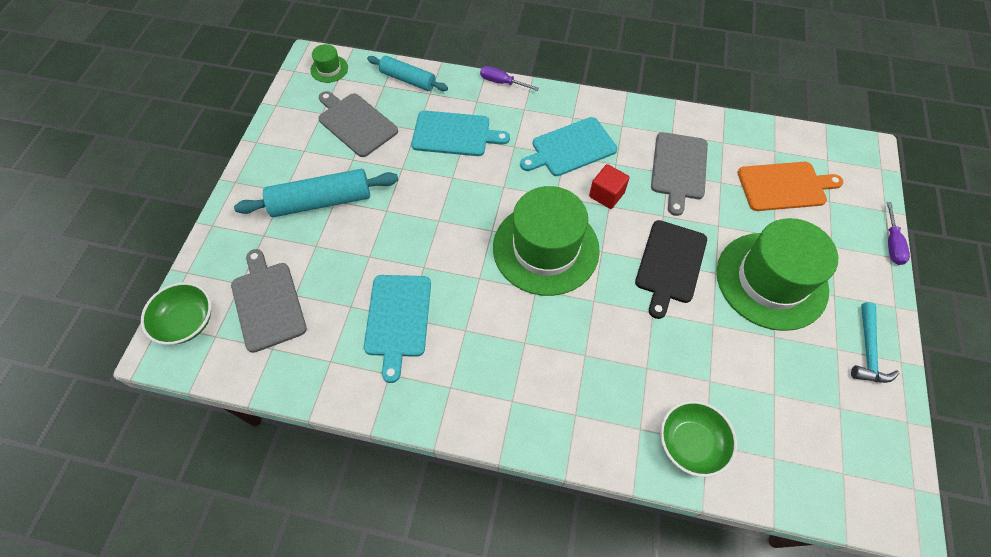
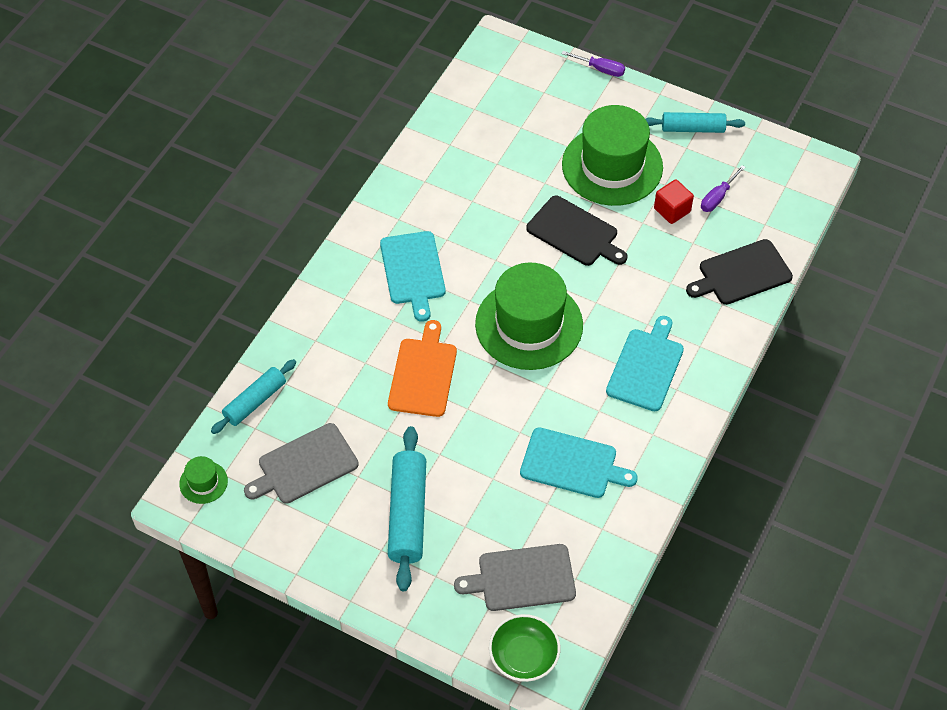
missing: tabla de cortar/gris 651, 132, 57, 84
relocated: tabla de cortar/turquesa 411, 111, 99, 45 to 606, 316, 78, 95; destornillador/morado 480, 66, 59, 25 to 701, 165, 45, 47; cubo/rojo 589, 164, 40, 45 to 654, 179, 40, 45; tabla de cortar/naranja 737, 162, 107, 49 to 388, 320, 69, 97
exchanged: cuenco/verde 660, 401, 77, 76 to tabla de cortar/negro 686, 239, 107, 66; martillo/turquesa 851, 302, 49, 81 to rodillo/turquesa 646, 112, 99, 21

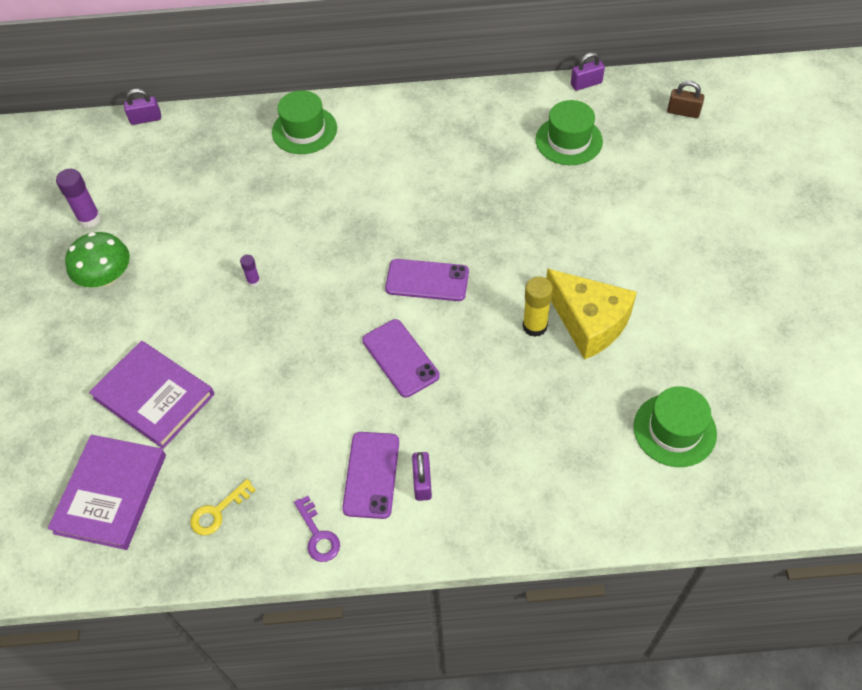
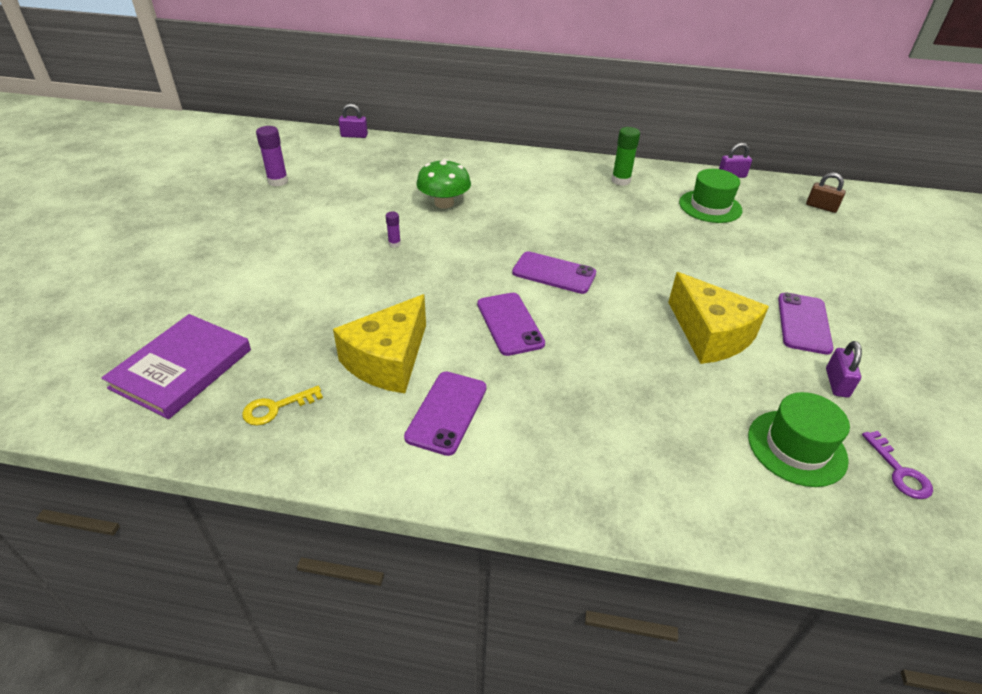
missing: libro/morado 89, 341, 126, 108; sombrero/verde 272, 90, 65, 64; barra de pegamento/amarillo 523, 277, 30, 60
appeared: queso/amarillo 333, 294, 93, 99; barra de pegamento/verde 611, 127, 29, 59; móvil/morado 778, 292, 56, 63
relocated: seta/verde 65, 232, 65, 55 to 416, 159, 55, 50; llave/morado 294, 496, 46, 66 to 862, 431, 71, 68; candado/morado 412, 452, 20, 49 to 826, 341, 36, 57

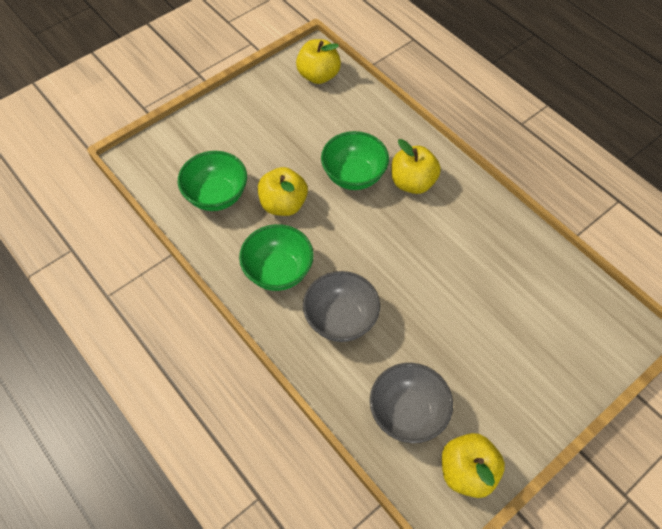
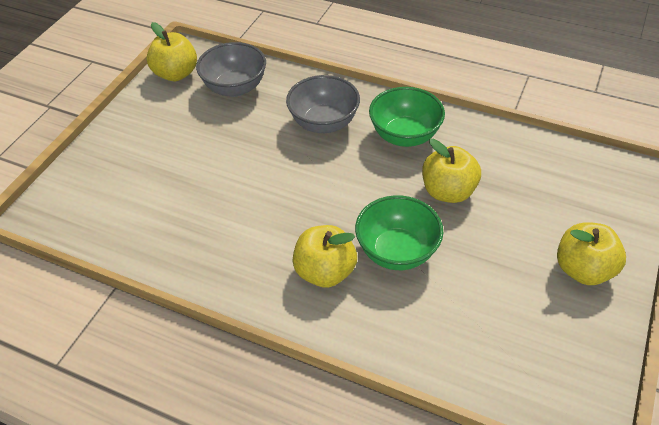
missing: cuenco/verde 178, 151, 69, 60
relocated: manzana/amarillo 296, 39, 45, 45 to 557, 222, 69, 63

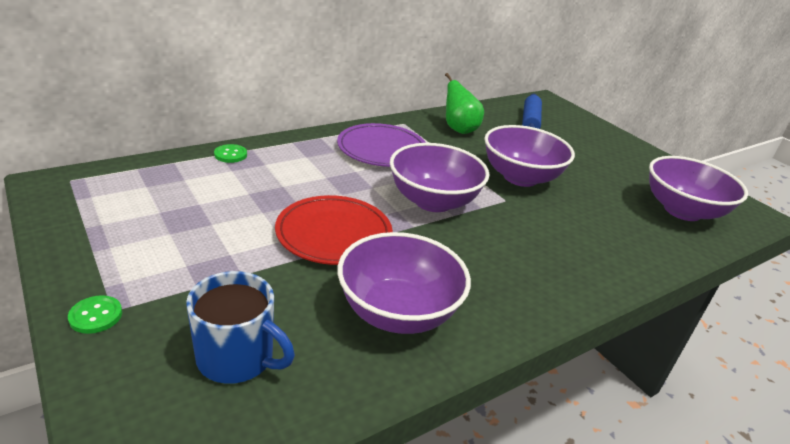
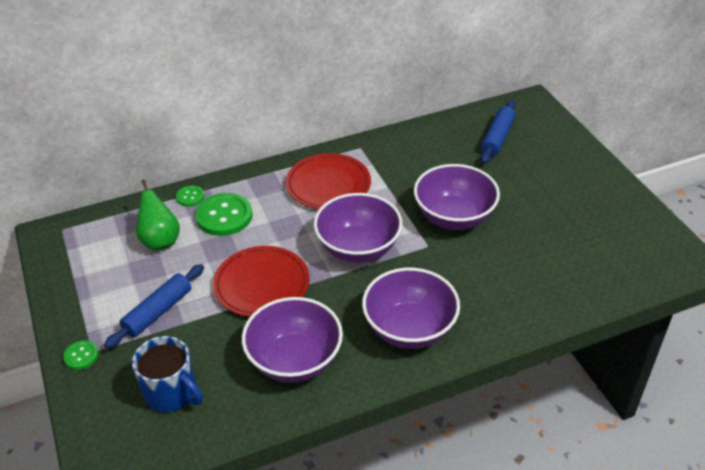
appeared: rodillo/azul 104, 264, 100, 85; botón/verde 196, 193, 57, 43
relocated: pera/verde 445, 73, 39, 61 to 136, 179, 44, 71; cuenco/morado 649, 156, 99, 65 to 362, 268, 98, 81
colour: plato/morado 337, 123, 89, 44 to plato/rojo 286, 153, 85, 56

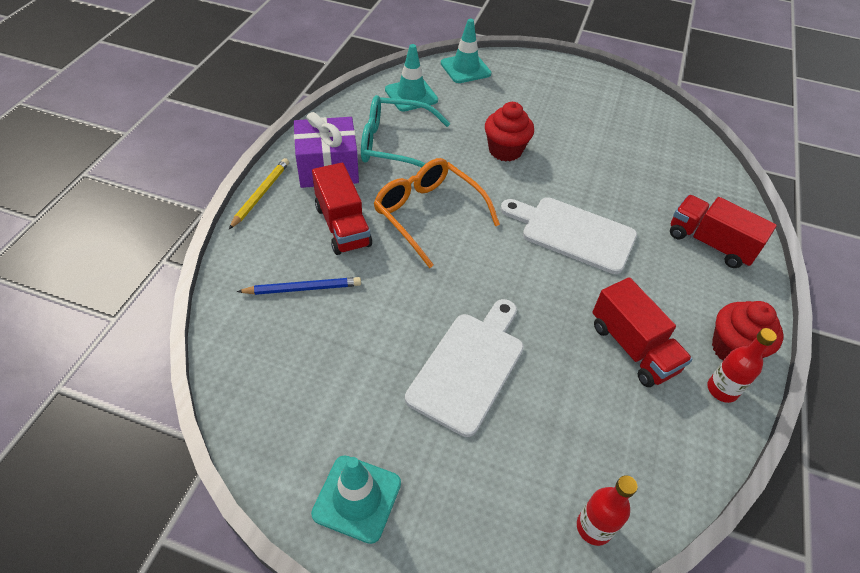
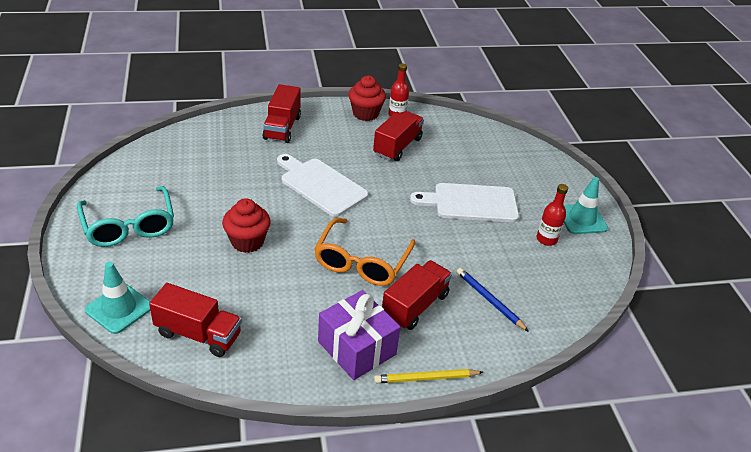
relocated: gafas/turquesa 361, 95, 89, 73 to 77, 186, 97, 61; botella/rojo 577, 475, 61, 71 to 537, 184, 31, 62
exchanged: cono de tráfico/turquesa 385, 44, 53, 68 to camión/rojo 149, 283, 93, 74
spun: tabla de cortar/blanco 501, 197, 136, 77 = 277, 154, 91, 63 135 degrees clockwise

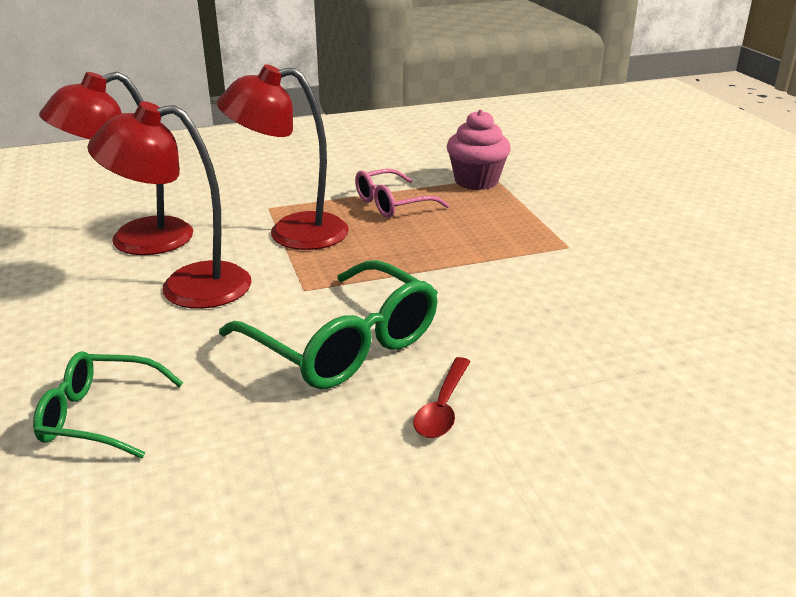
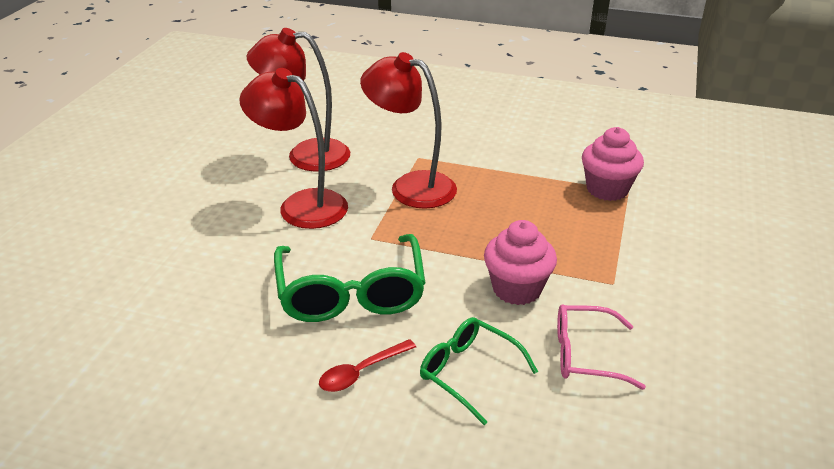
appeared: magdalena/rosa 484, 220, 73, 85
relocated: gafas/verde 33, 351, 150, 108 to 420, 317, 118, 108; gafas/rosa 355, 169, 94, 49 to 557, 304, 89, 86

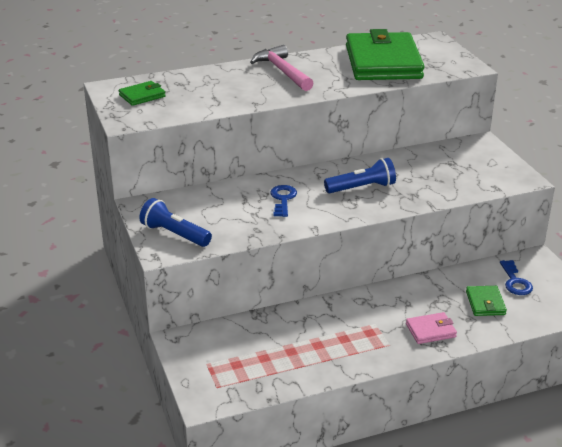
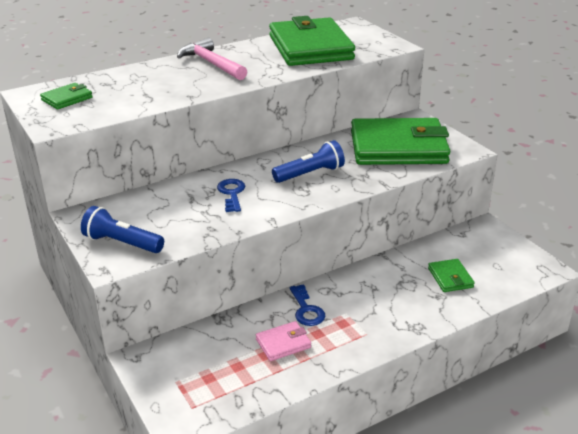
appeared: cartera/verde 351, 118, 99, 47
relocated: cartera/rosa 406, 312, 51, 32 to 256, 321, 55, 40; llave/azul 500, 260, 33, 35 to 290, 284, 35, 42

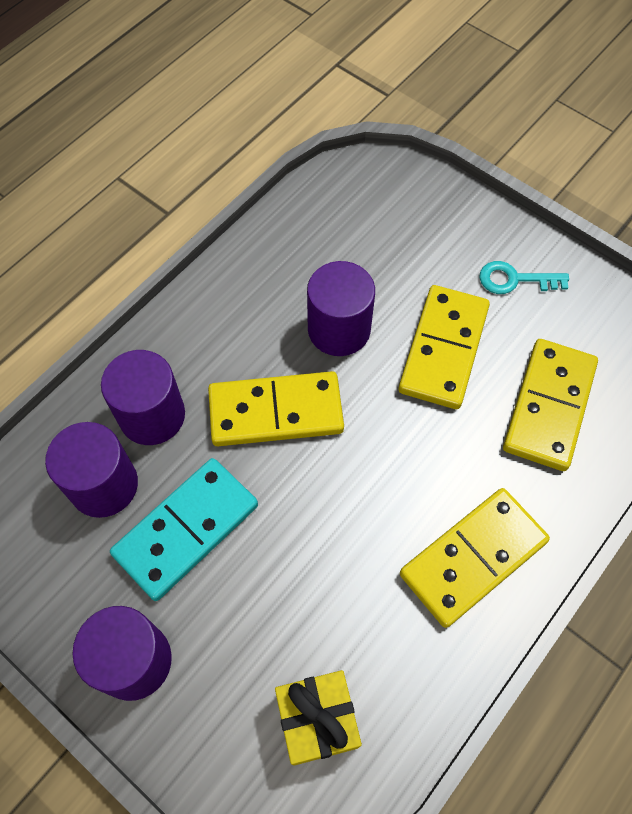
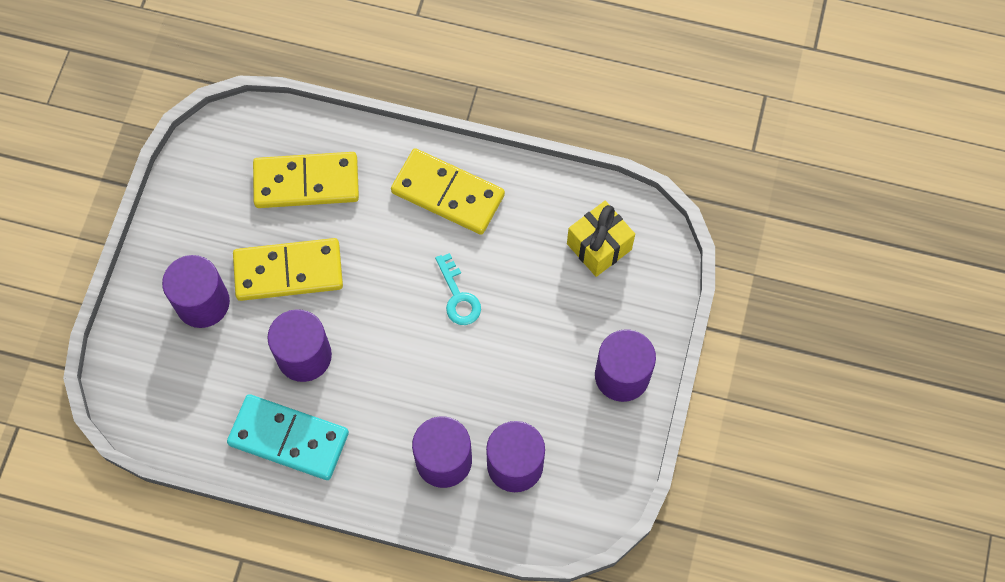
missing: ficha de dominó/amarillo 208, 371, 136, 75
appeared: cilindro/morado 162, 255, 68, 73
relocated: ficha de dominó/turquesa 110, 458, 148, 143 to 227, 394, 122, 86; llave/turquesa 479, 261, 90, 33 to 435, 253, 46, 72

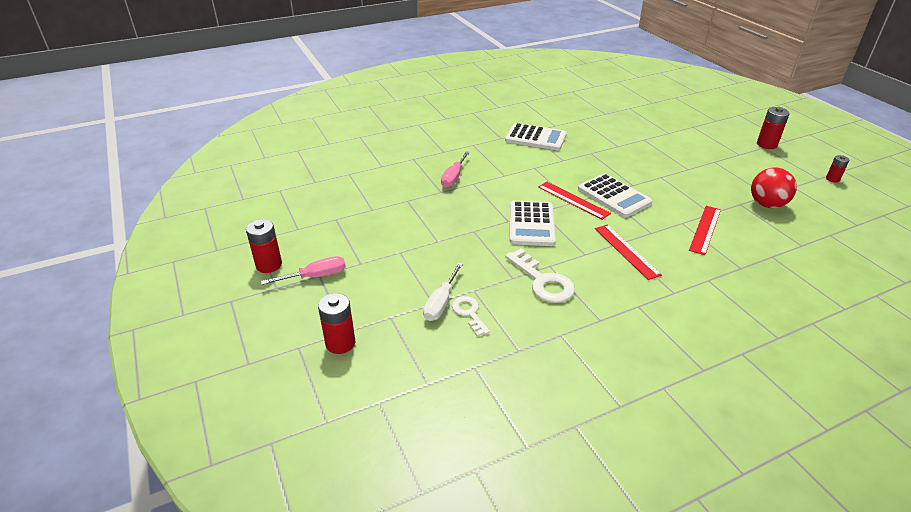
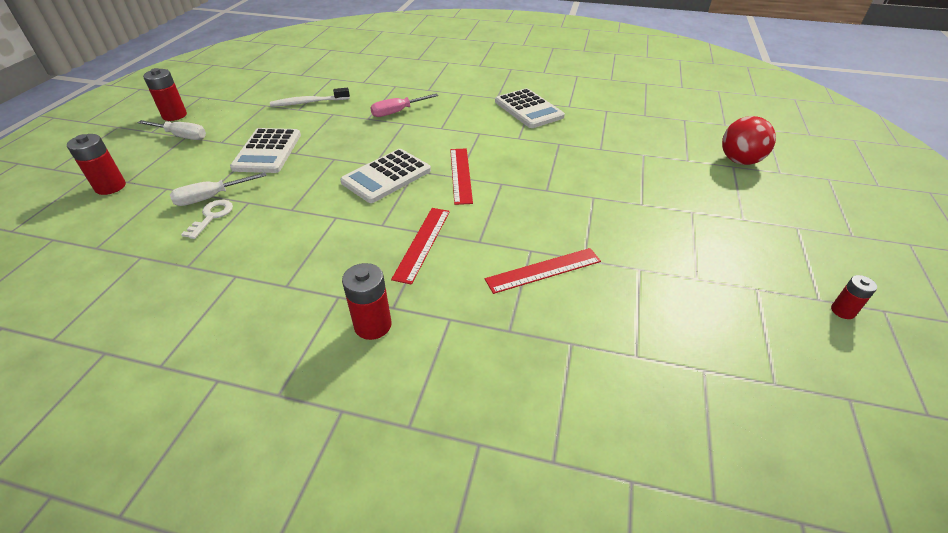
missing: llave/blanco 505, 248, 70, 55
appeared: cepillo de dientes/blanco 270, 88, 80, 19
relocated: calculadora/blanco 578, 173, 74, 45 to 230, 128, 71, 45; pelota/rojo 751, 168, 46, 40 to 722, 116, 54, 49; pila/rojo 757, 107, 33, 42 to 342, 263, 49, 77
colour: destornillador/rosa 261, 256, 85, 29 to destornillador/blanco 137, 120, 69, 20

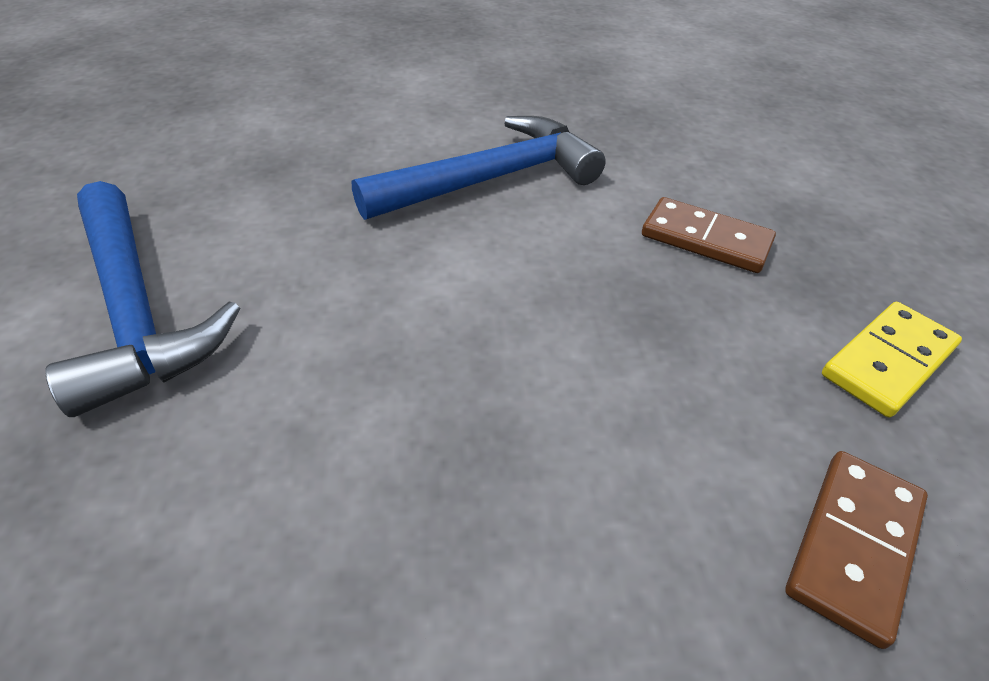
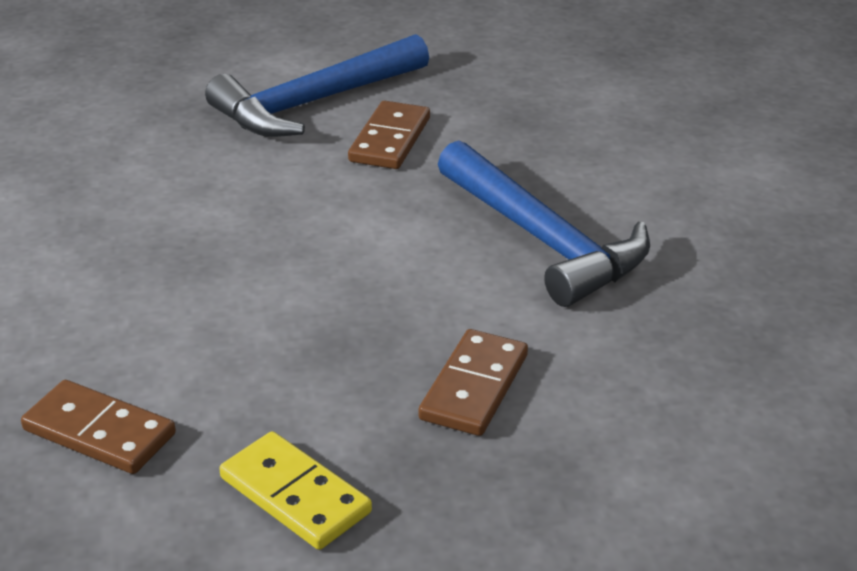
appeared: ficha de dominó/marrón 348, 101, 82, 68

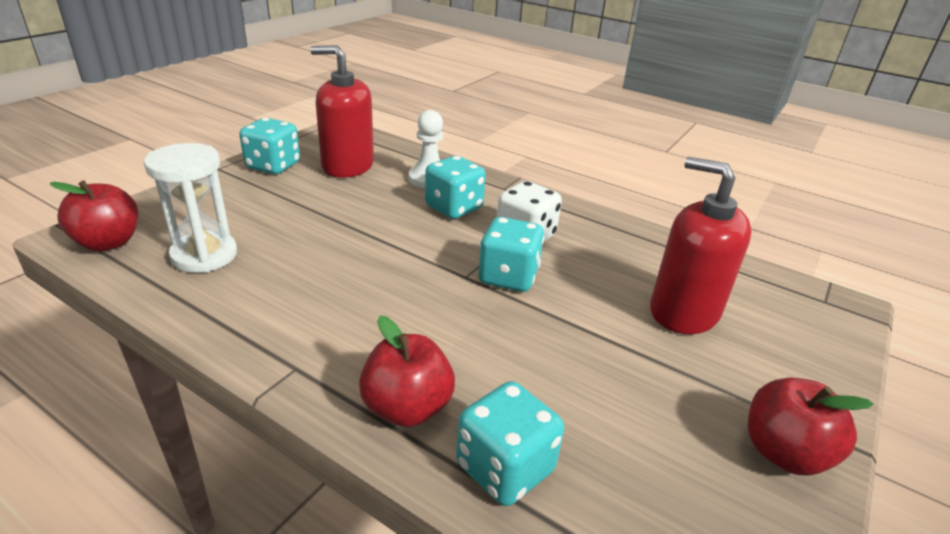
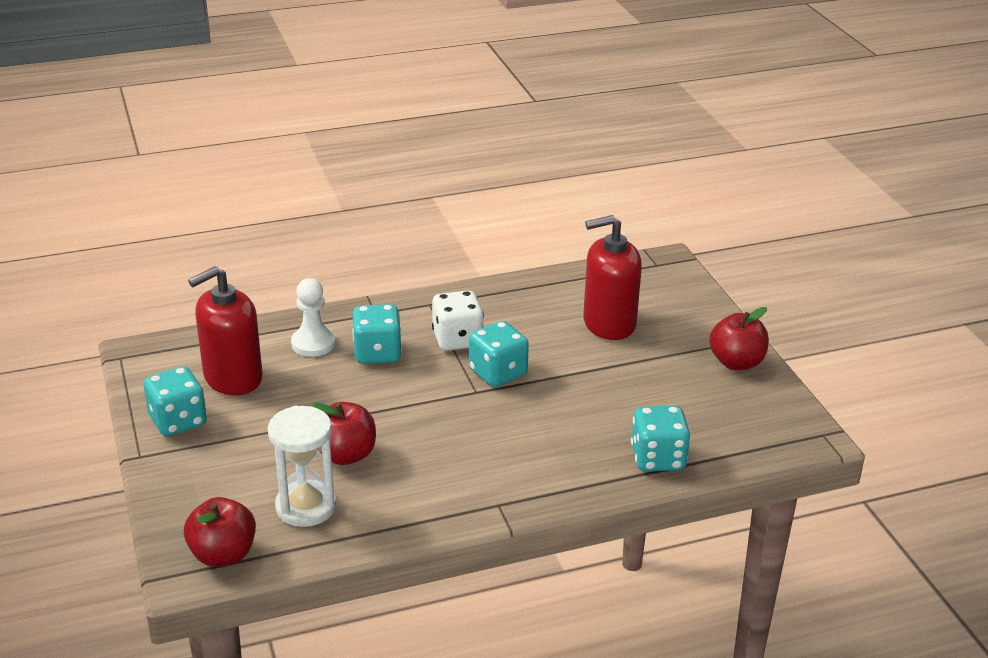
relocated: manzana/rojo 359, 316, 96, 111 to 312, 402, 64, 63

